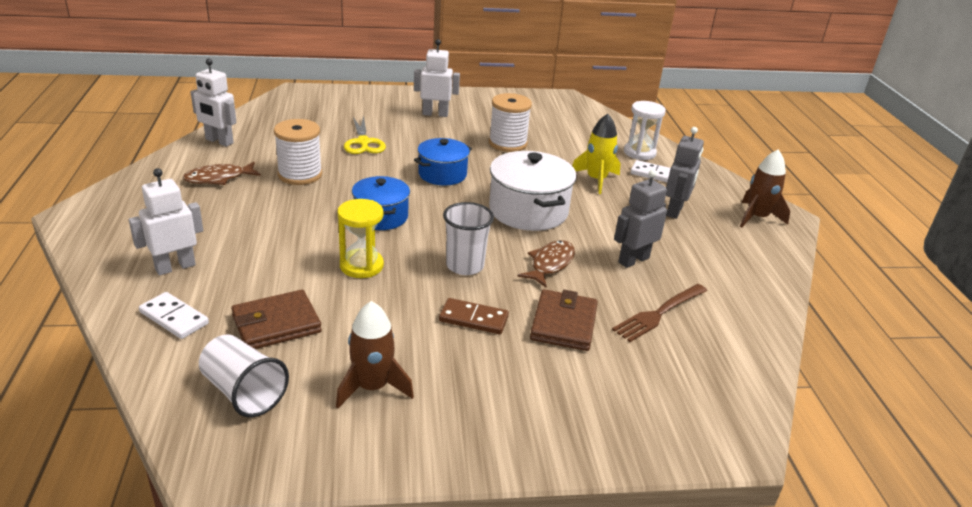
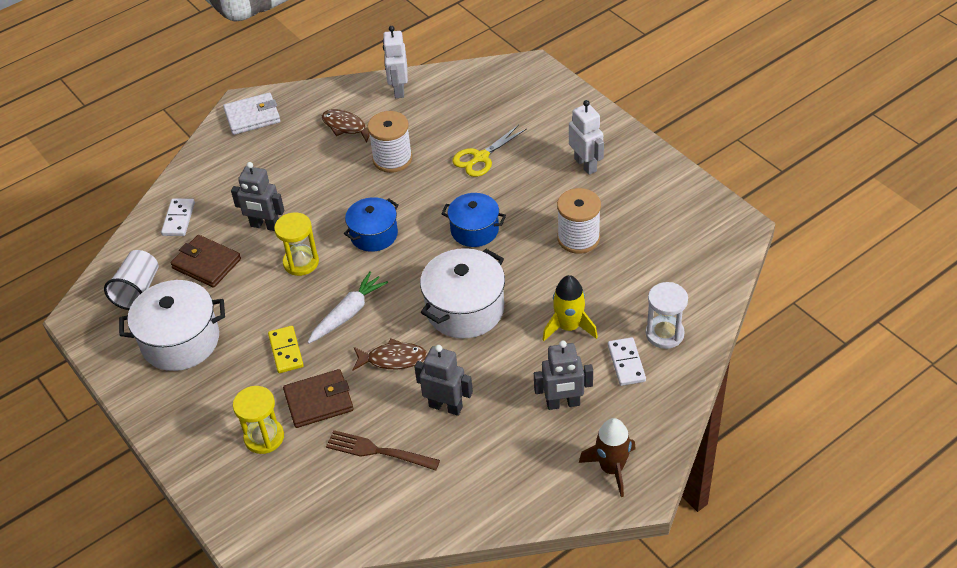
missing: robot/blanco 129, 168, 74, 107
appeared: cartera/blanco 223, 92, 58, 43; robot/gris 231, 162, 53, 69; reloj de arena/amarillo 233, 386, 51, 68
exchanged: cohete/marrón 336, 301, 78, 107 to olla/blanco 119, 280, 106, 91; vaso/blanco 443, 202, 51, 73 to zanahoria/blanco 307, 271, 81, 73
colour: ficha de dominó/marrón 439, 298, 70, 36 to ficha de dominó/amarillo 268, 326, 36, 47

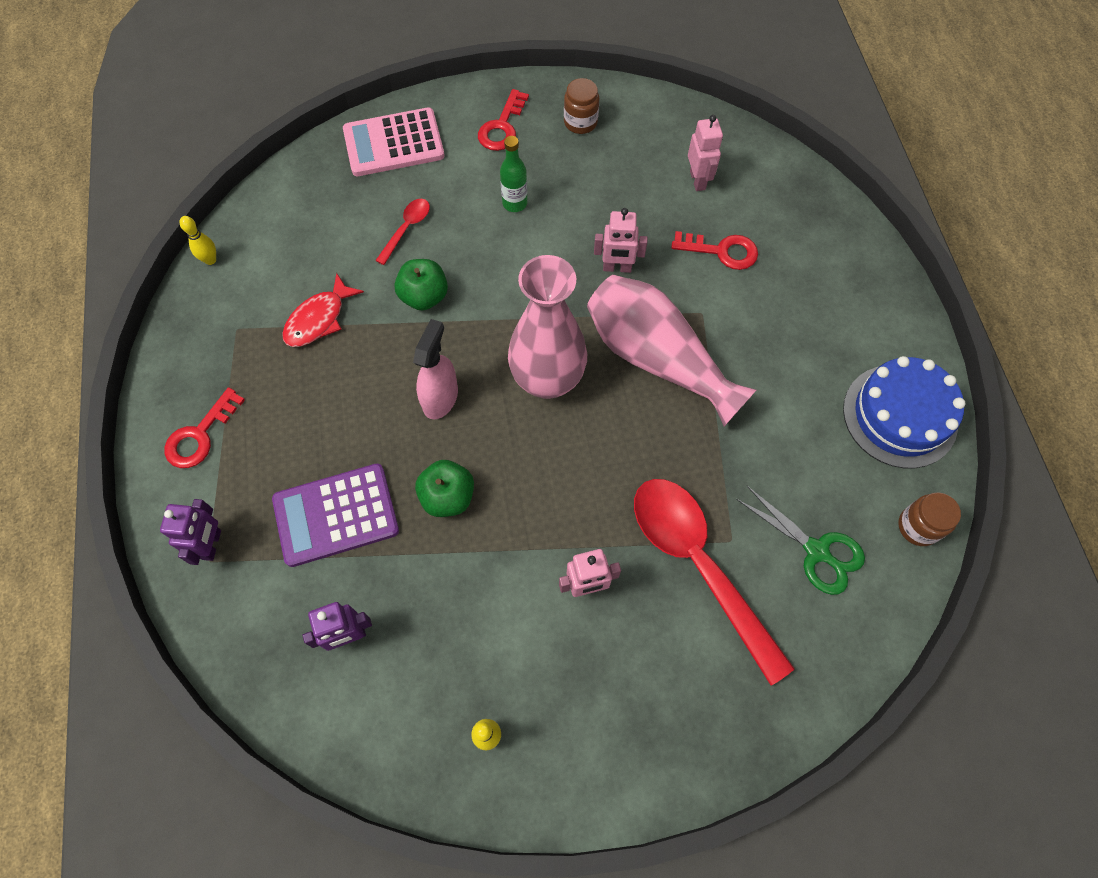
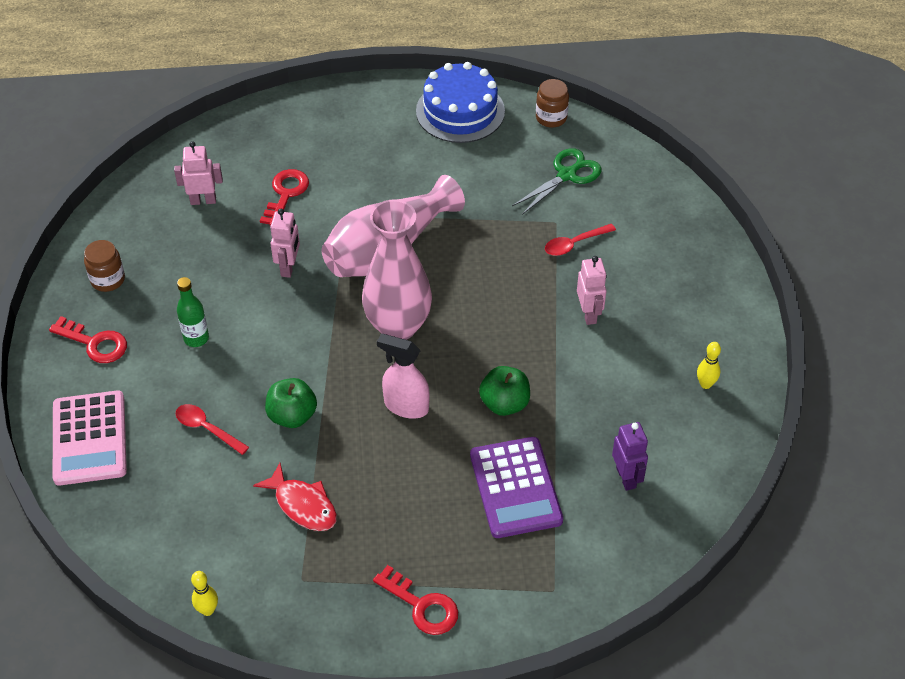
missing: robot/morado 160, 499, 61, 66
size: cuchara/rojo 634, 479, 161, 207 = 545, 224, 71, 32 x0.44

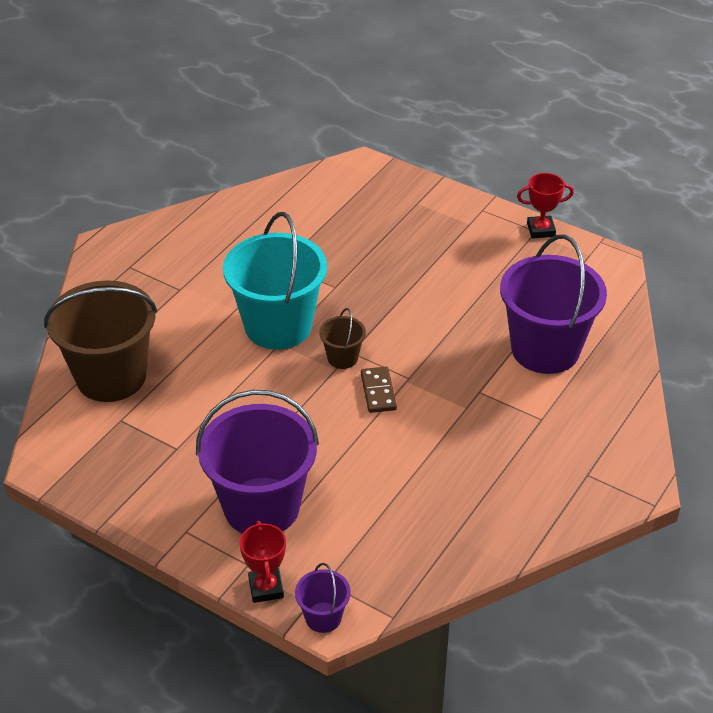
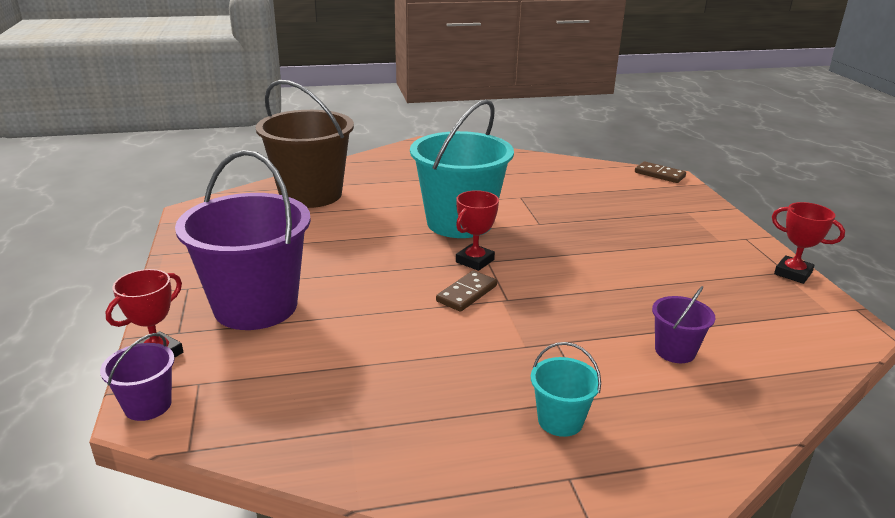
appeared: balde/turquesa 531, 342, 70, 95; ficha de dominó/marrón 635, 161, 51, 22
exchanged: balde/marrón 319, 308, 47, 61 to trofeo/rojo 456, 190, 43, 81
size: balde/morado 500, 235, 107, 139 = 652, 286, 63, 77 x0.45

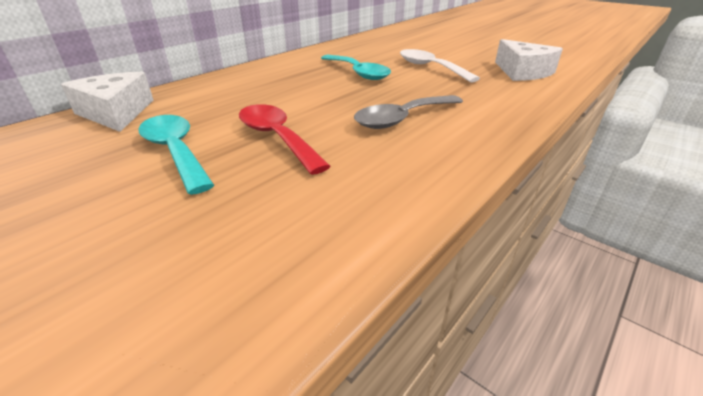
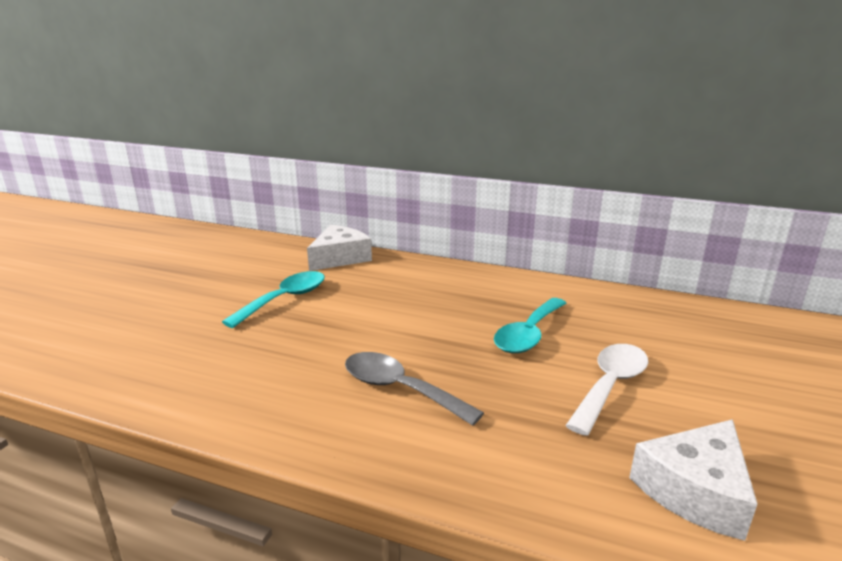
missing: cuchara/rojo 239, 104, 92, 71

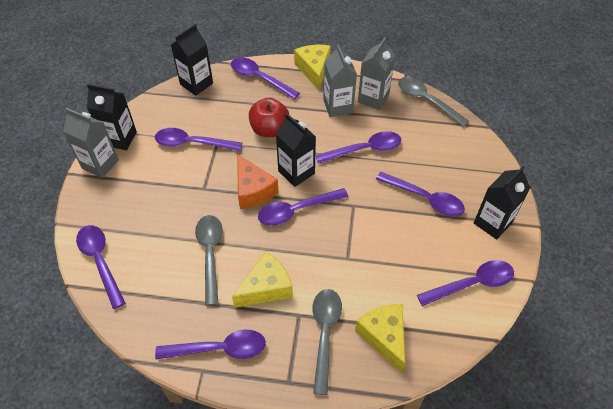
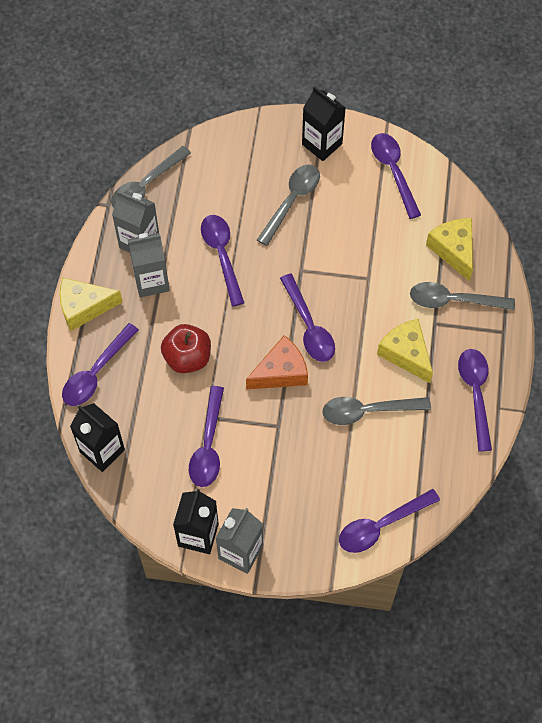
missing: cartón de leche/negro 276, 113, 40, 74
colour: cuchara/morado 376, 172, 89, 45 to cuchara/gris 257, 165, 63, 81
spun: queso/amarillo 355, 304, 50, 69 = 426, 218, 47, 64 90 degrees clockwise

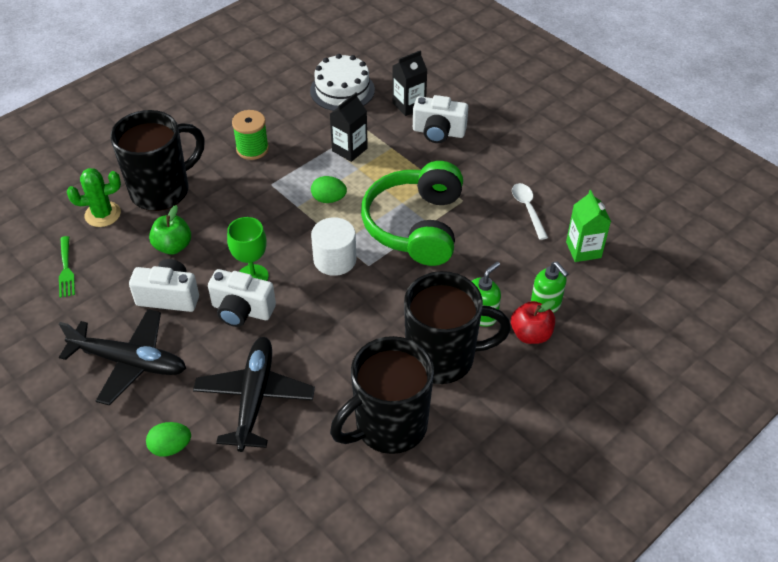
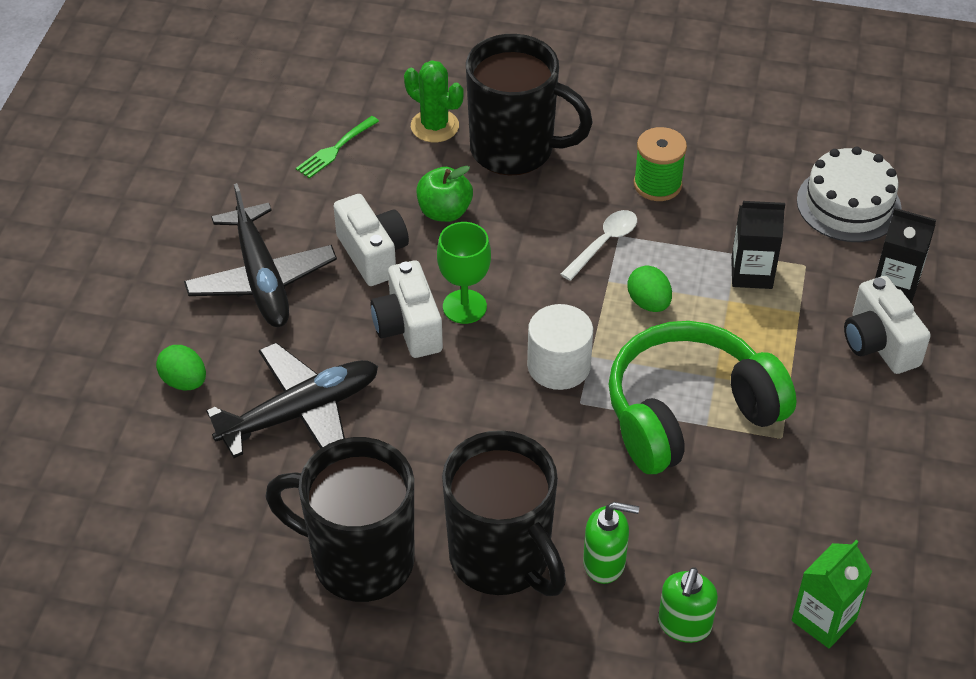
missing: manzana/rojo 511, 300, 44, 44
relocated: cuchara/blanco 512, 183, 36, 57 to 561, 210, 76, 71

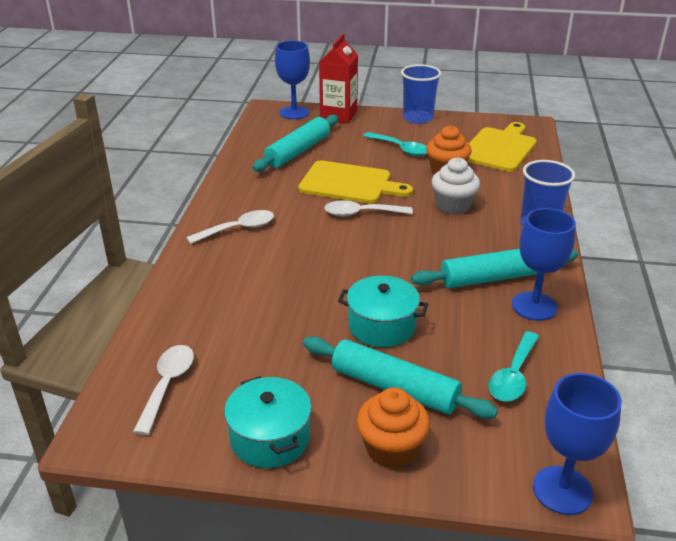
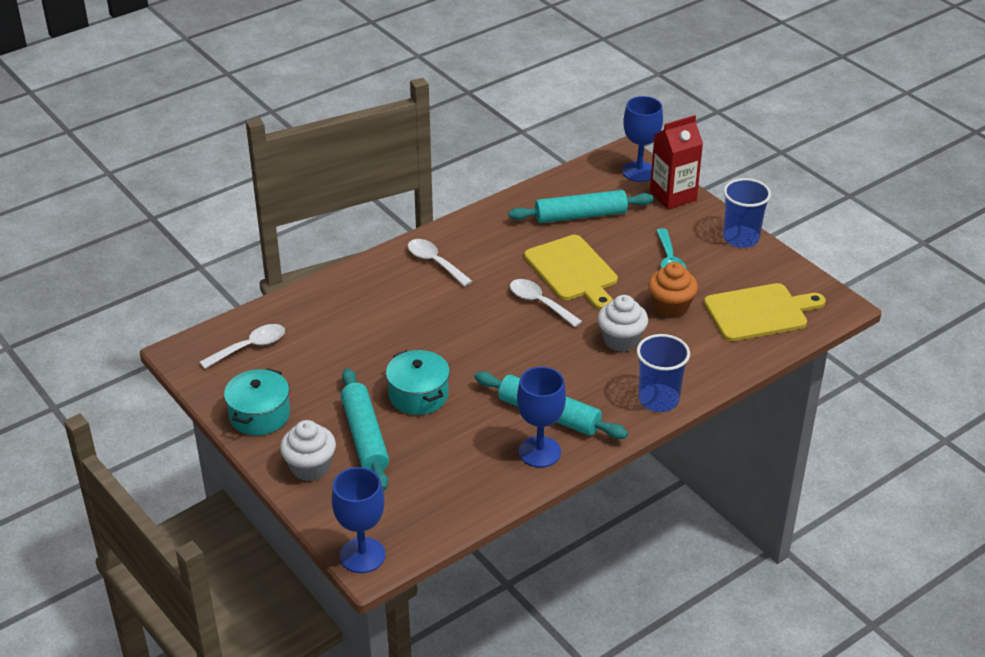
missing: cuchara/turquesa 489, 331, 50, 71
colour: magdalena/naranja 357, 388, 73, 81 to magdalena/blanco 280, 420, 56, 61
spun: cuchara/blanco 186, 210, 88, 34 = 408, 239, 64, 47 150 degrees counterclockwise

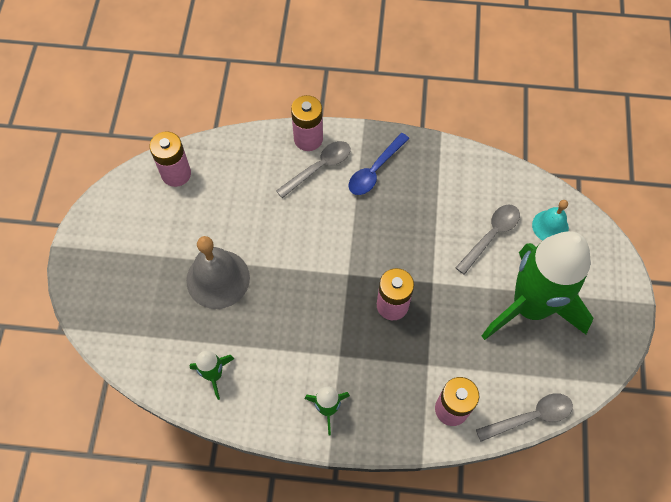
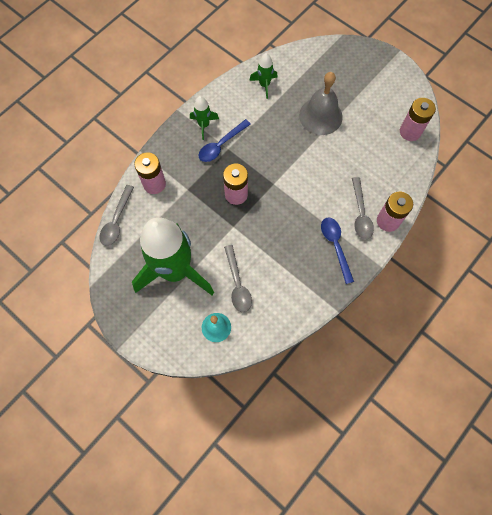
appeared: cuchara/azul 199, 119, 52, 43

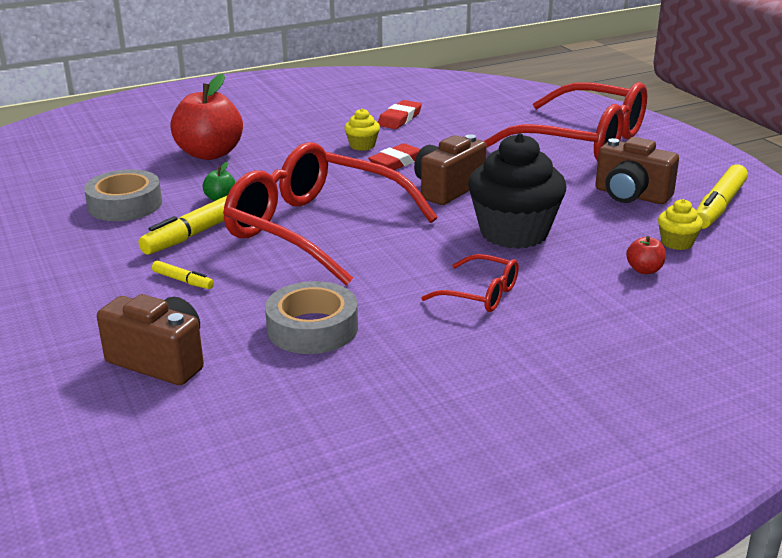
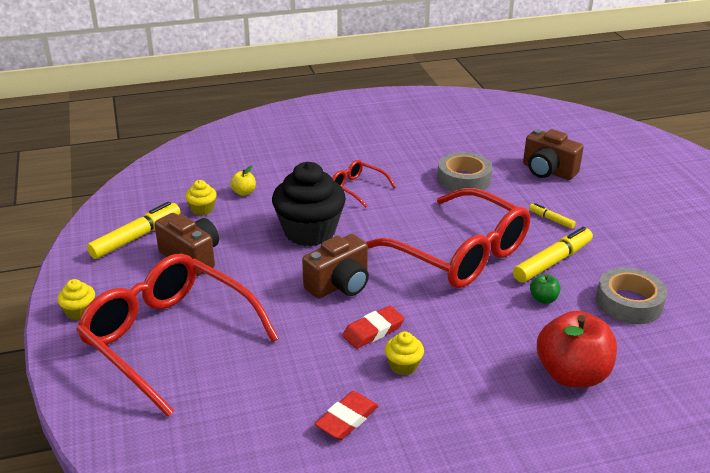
appeared: magdalena/amarillo 57, 279, 38, 41
colour: manzana/rojo 626, 236, 40, 38 to manzana/amarillo 230, 166, 26, 30

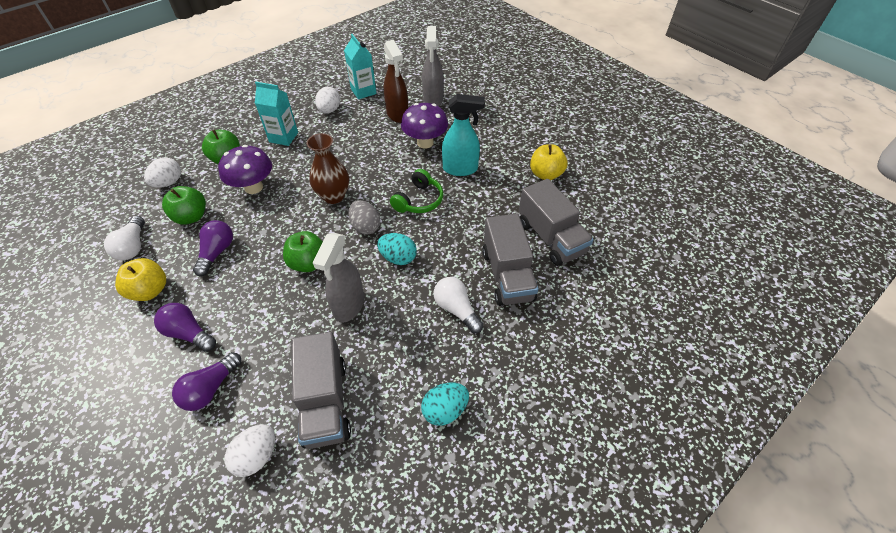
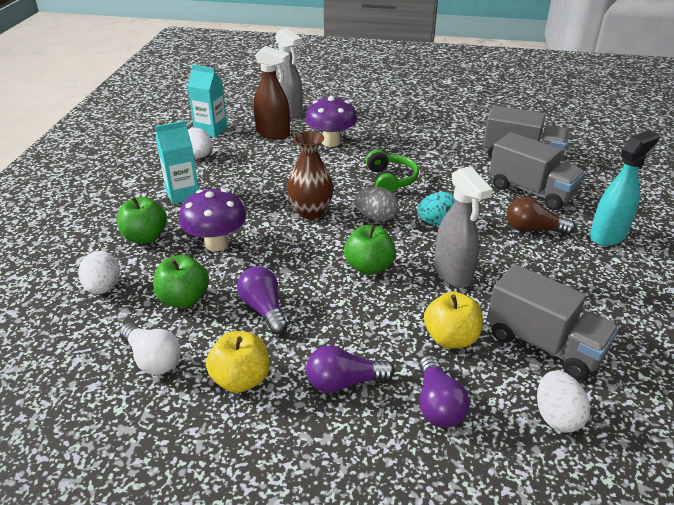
missing: huevo/turquesa 421, 383, 48, 43
relocated: pulverizador/turquesa 442, 94, 43, 82 to 590, 130, 70, 116; manzana/amarillo 530, 144, 38, 36 to 424, 292, 59, 56
colour: bombilla/blanco 434, 277, 49, 56 to bombilla/marrón 507, 197, 68, 38

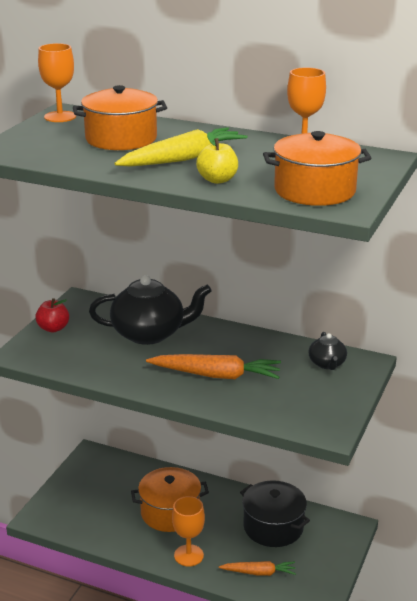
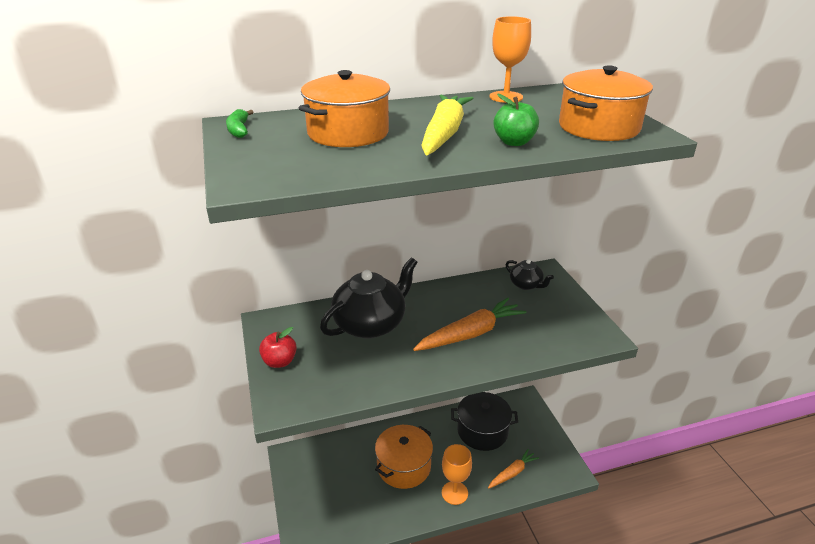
exchanged: copa/naranja 38, 43, 38, 79 to plátano/verde 226, 109, 27, 29
colour: manzana/amarillo 196, 132, 42, 52 to manzana/verde 493, 93, 46, 53

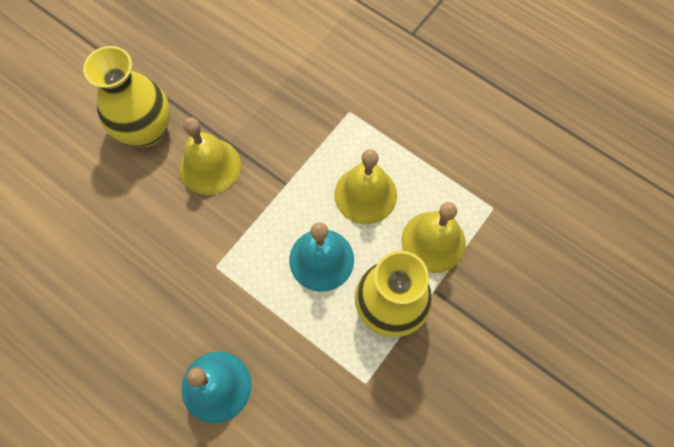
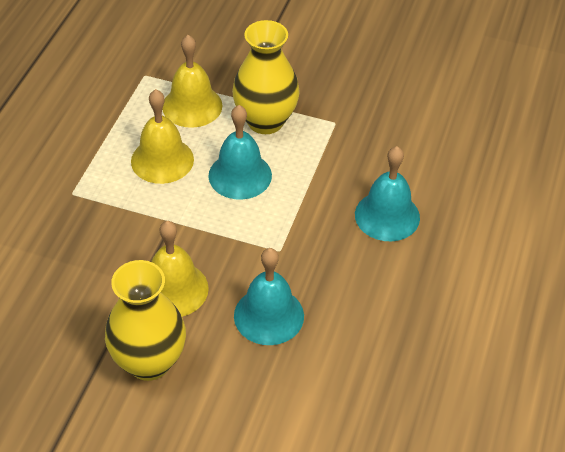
appeared: campana/turquesa 234, 248, 70, 97

